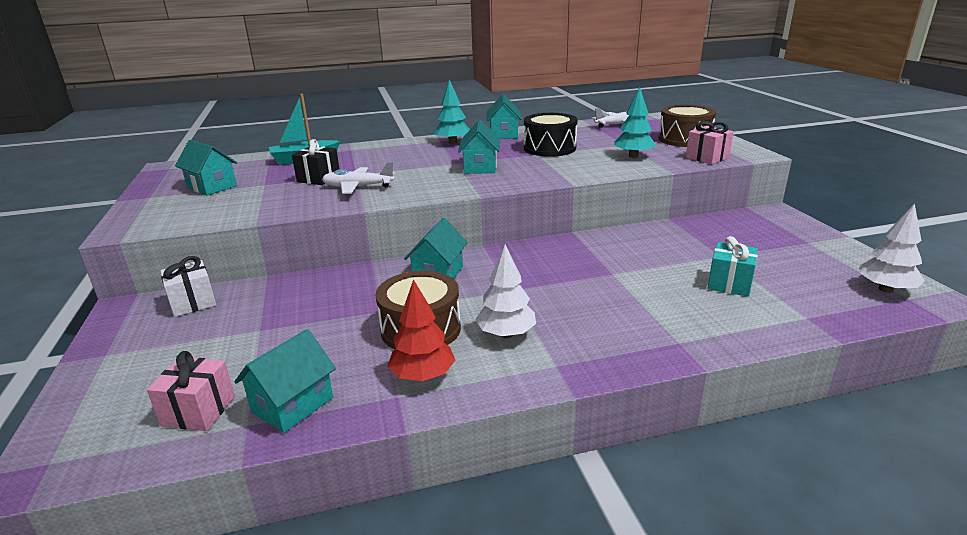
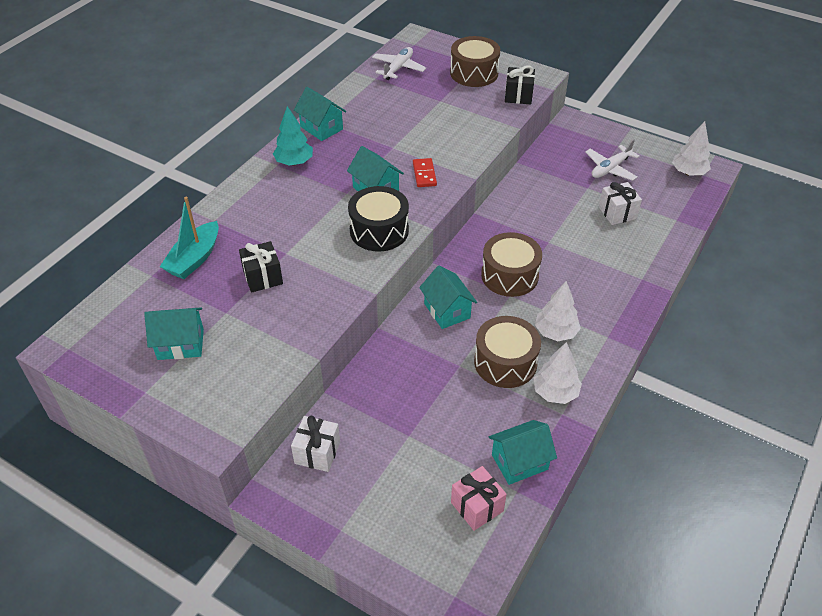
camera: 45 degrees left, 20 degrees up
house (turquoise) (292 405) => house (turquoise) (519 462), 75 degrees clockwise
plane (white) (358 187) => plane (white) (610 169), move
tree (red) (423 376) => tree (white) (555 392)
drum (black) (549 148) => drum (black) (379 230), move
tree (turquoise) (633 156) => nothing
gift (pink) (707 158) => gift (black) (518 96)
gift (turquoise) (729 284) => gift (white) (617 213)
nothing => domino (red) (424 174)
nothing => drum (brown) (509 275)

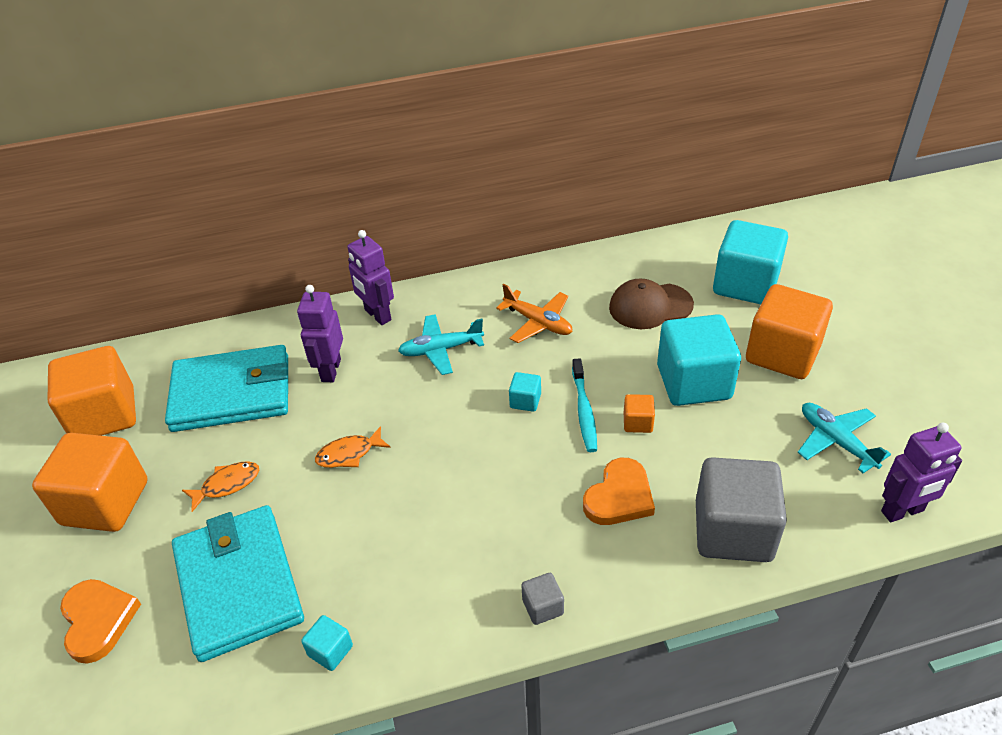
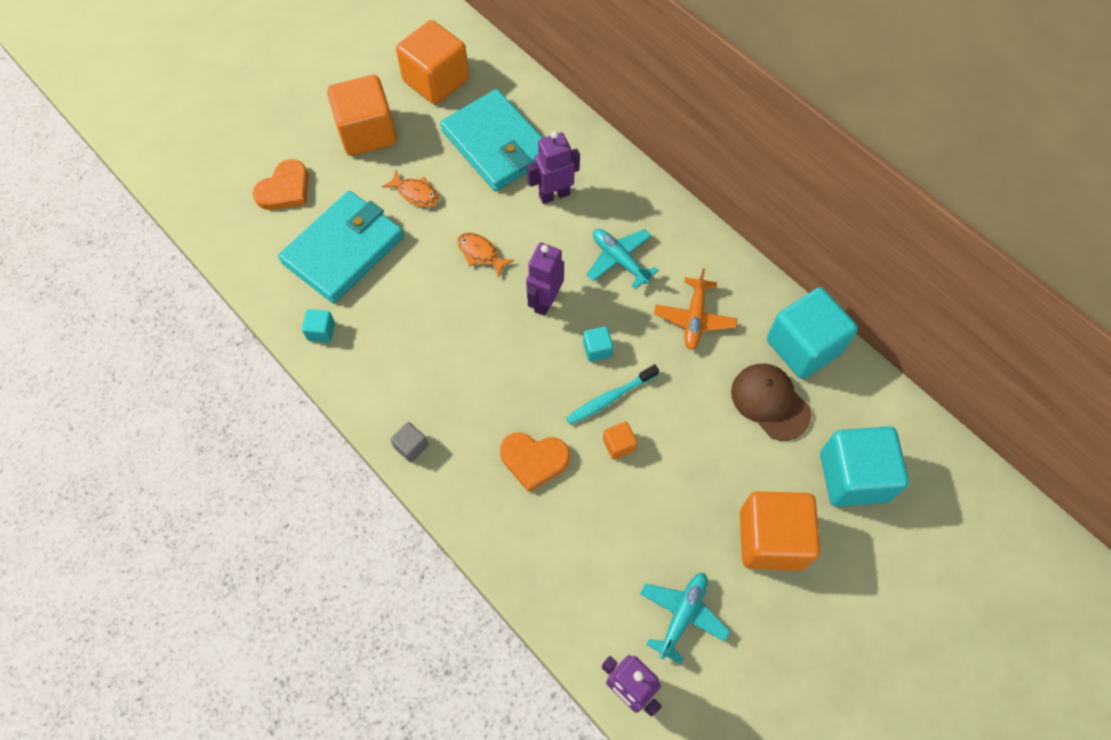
camera: 60 degrees right, 20 degrees up
robot (purple) (377 315) => robot (purple) (545 301), move
cube (turquoise) (693 382) => cube (turquoise) (803 346), move
cube (grey) (733 531) => nothing

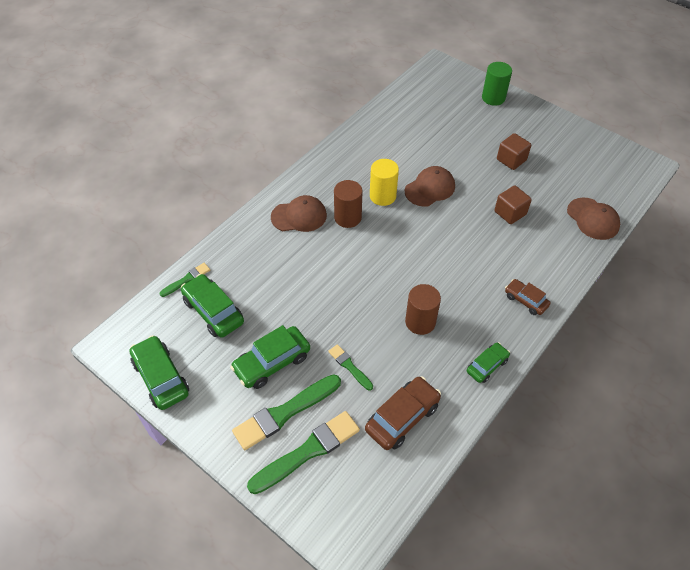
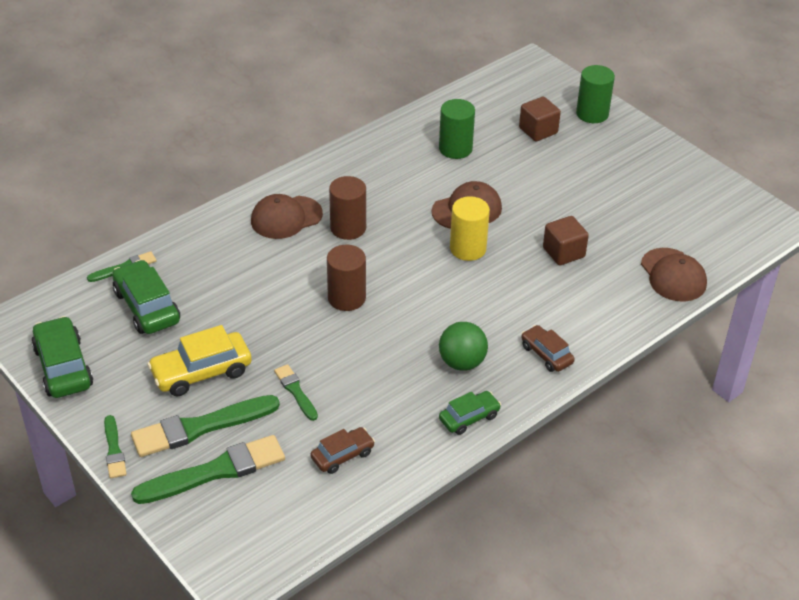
camera: 10 degrees right, 10 degrees down
car (green) (272 362) => car (yellow) (201 372)
cap (brown) (299 216) => cap (brown) (286 217), 150 degrees clockwise
car (brown) (402 417) => car (brown) (342 455), x0.61
cylinder (yellow) (382 196) => cylinder (yellow) (468 249), move
cylinder (brown) (420 322) => cylinder (brown) (346 298), move
cube (brown) (511 160) => cube (brown) (538 131), move
nothing => brush (green) (114 450)
nothing => cylinder (green) (455 149)
nothing => ball (green) (462 362)

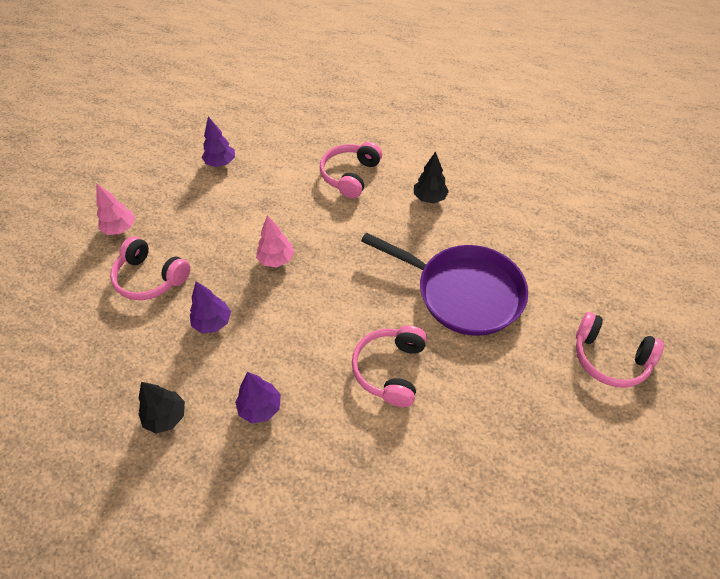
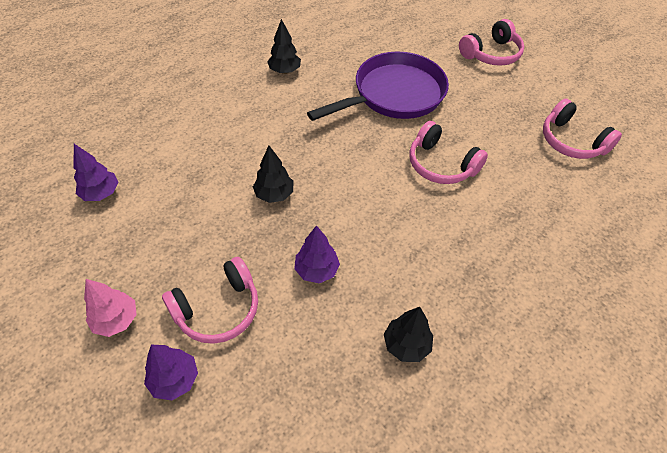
camera: 65 degrees left, 0 degrees up
tree (purple) (260 408) => tree (purple) (175 379), move
tree (pink) (276 259) => tree (black) (274 194)
headphones (pink) (350 176) => headphones (pink) (571 141), move

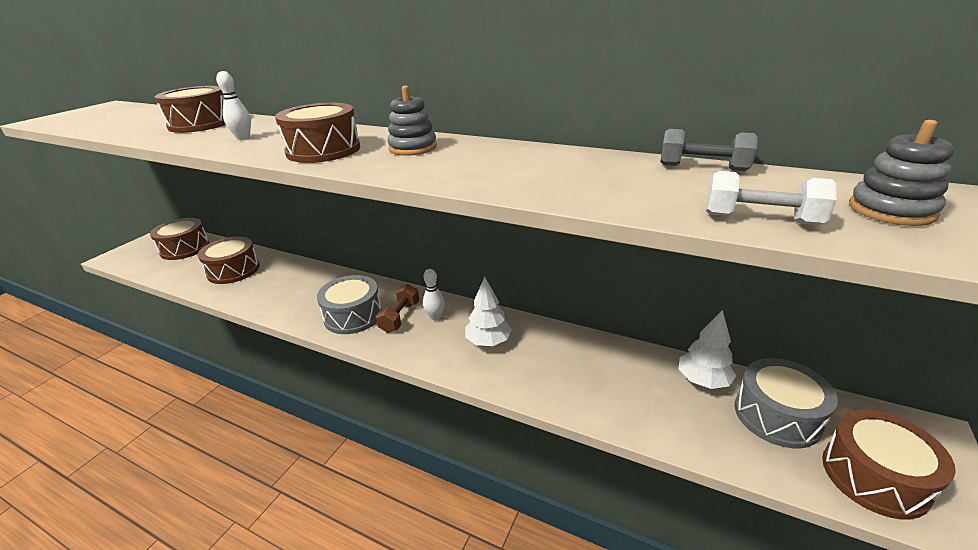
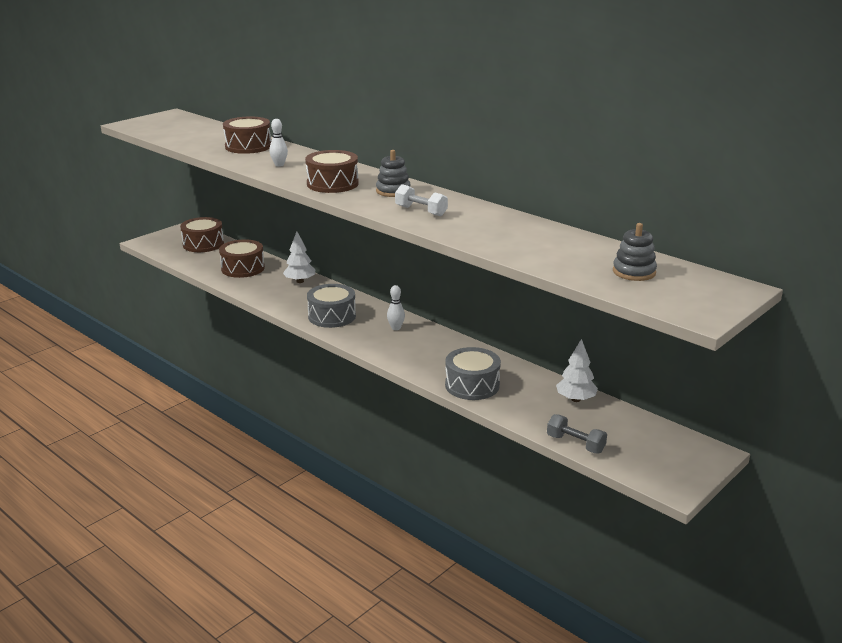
camera: 15 degrees right, 5 degrees down
dumbbell (brown) (400 317) => nothing
tree (white) (488 341) => tree (white) (300 281), move
dumbbell (grey) (703 167) => dumbbell (grey) (575 444), move
dumbbell (white) (760 219) => dumbbell (white) (421 211), move
drum (grey) (777 415) => drum (grey) (472 385), move
drum (brown) (874 476) => nothing

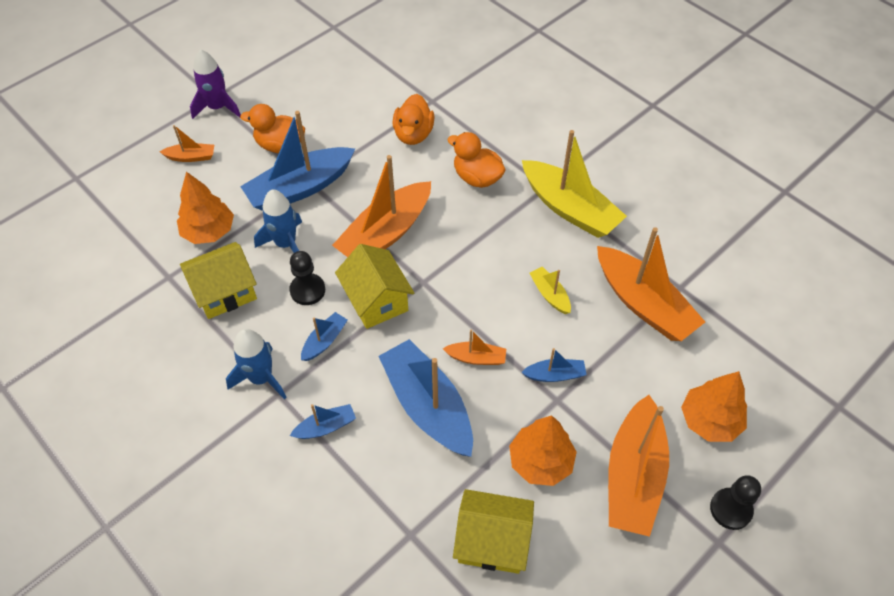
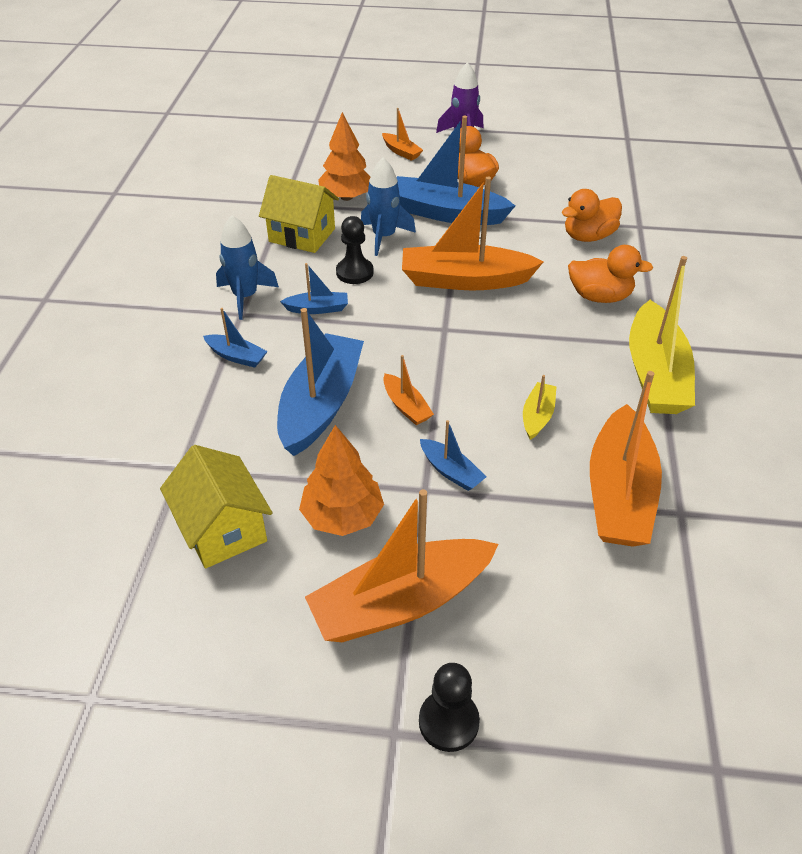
camera: 50 degrees right, 10 degrees down
house (yellow) (376 300) => nothing
duck (orange) (477 177) => duck (orange) (599 296), 105 degrees clockwise
tree (orange) (709 420) => nothing

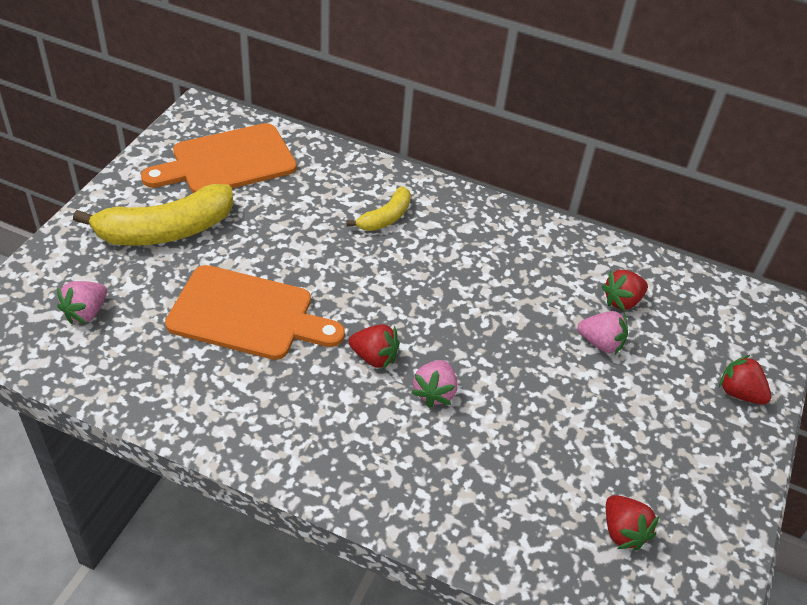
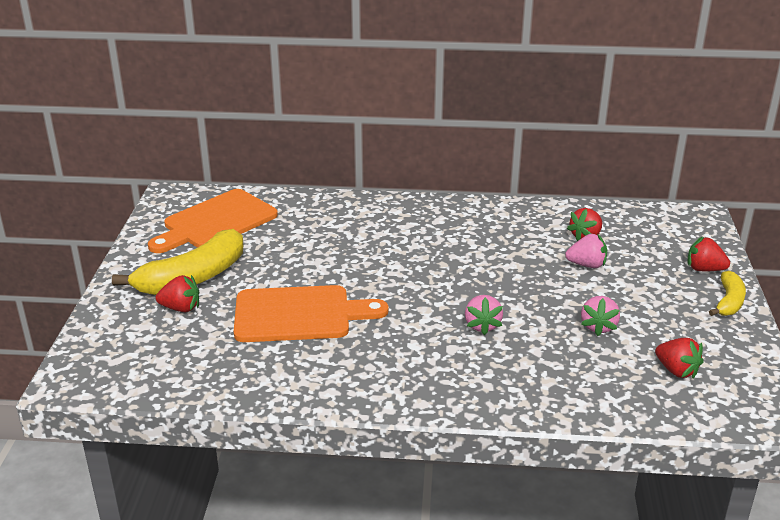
camera: 15 degrees left, 15 degrees down
strawberry (pink) (86 312) => strawberry (pink) (598 326), move
banana (yellow) (385 217) => banana (yellow) (728 302), move
strawberry (red) (374 357) => strawberry (red) (181 308), move

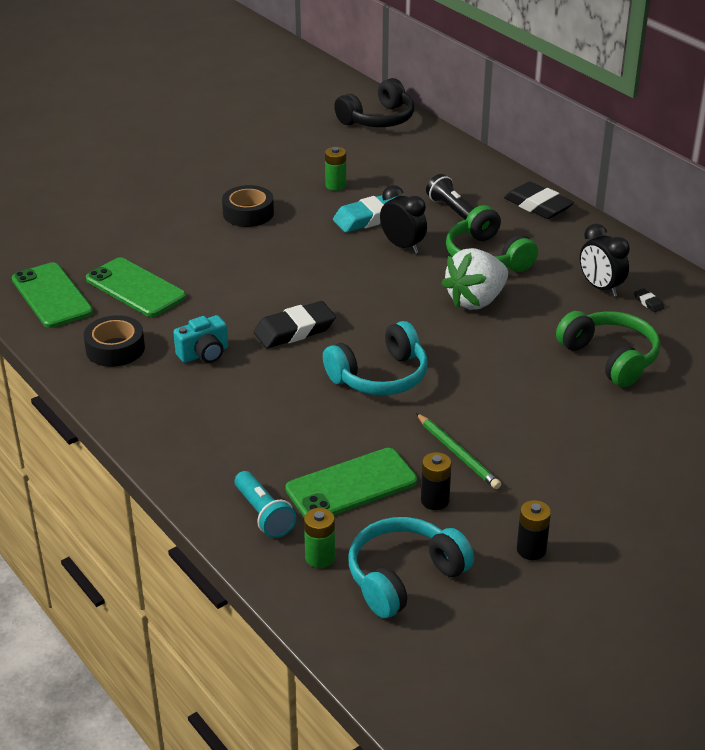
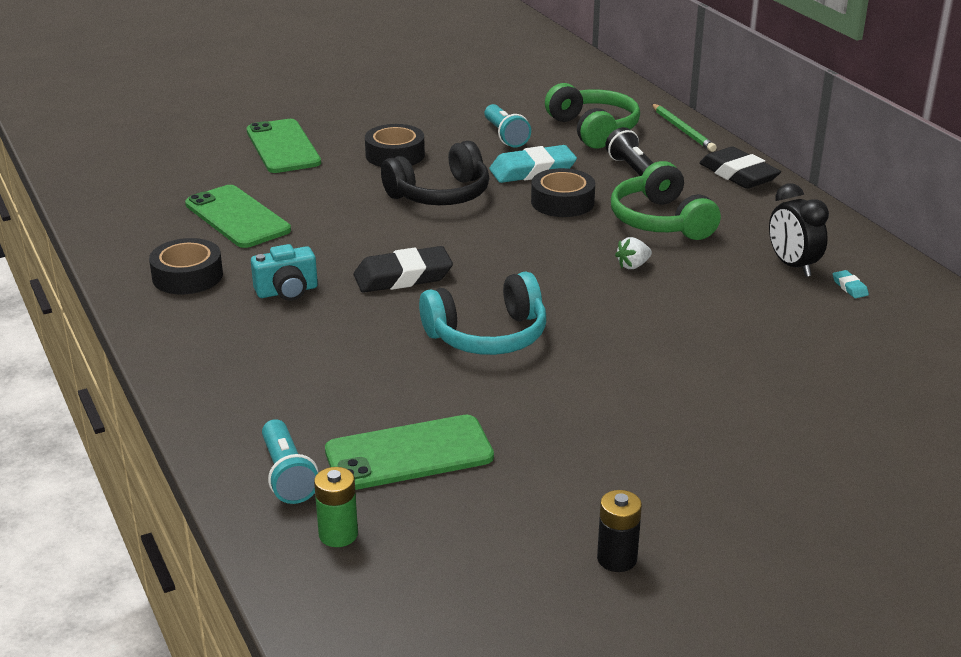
camera: 10 degrees right, 5 degrees down
phone (green) (52 296) => phone (green) (283 147), move
battery (green) (335 185) => flashlight (turquoise) (505 136)
headphones (black) (378 119) => headphones (black) (440 194), move
headphones (turquoise) (404 577) => nothing
clock (black) (402 246) => tape (black) (562 202)
pencil (green) (458 453) => pencil (green) (683 130), move
battery (black) (435 500) => nothing
strawberry (white) (476 301) => strawberry (white) (633 266), x0.43
headphones (green) (610 358) => headphones (green) (593 129), move
eraser (black) (648 302) => eraser (turquoise) (849 287)

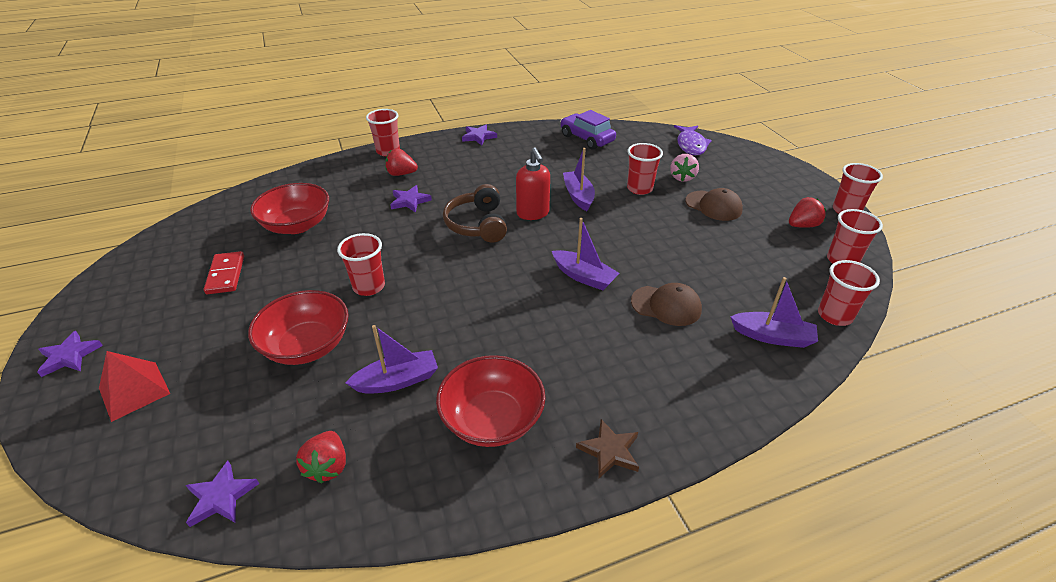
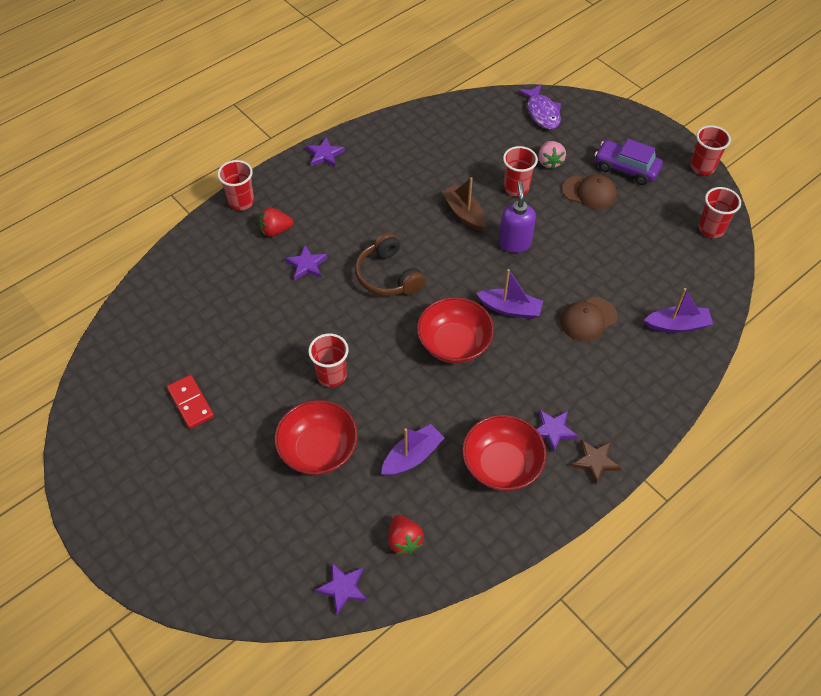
camera: 20 degrees left, 15 degrees up
star (purple) (69 356) => star (purple) (553 430), move
pyramid (red) (134 390) => nothing
bowl (red) (297 225) => bowl (red) (454 343), move
soap dispenser (red) (533 213) => nothing
car (purple) (587 138) => car (purple) (626 168), move
boat (purple) (578 196) => boat (brown) (464 213)
cap (brown) (666 305) => cap (brown) (588 319), 150 degrees clockwise
strawberry (red) (802 225) => nothing
cup (red) (834 315) => nothing
nothing => soap dispenser (purple) (514 243)

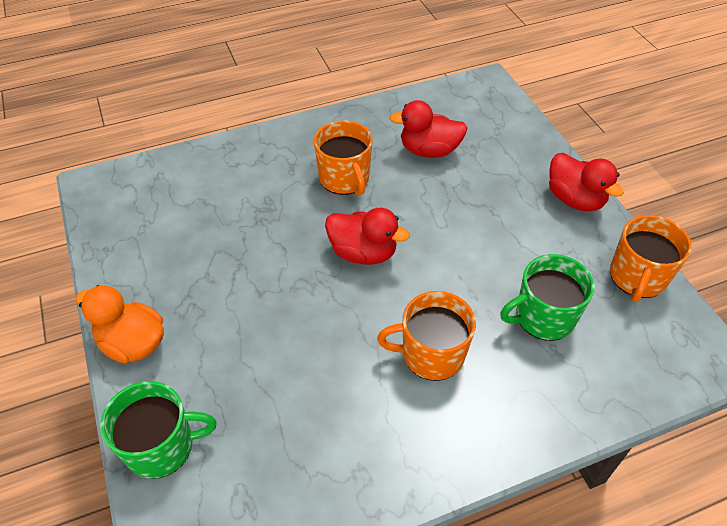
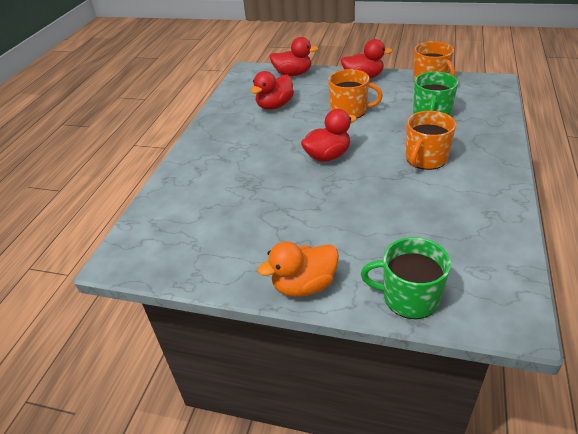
camera: 50 degrees left, 10 degrees down
mug (green) (161 446) => mug (green) (409 297), 105 degrees counterclockwise
mug (orange) (345 178) => mug (orange) (349 111), move
nothing => duck (red) (293 74)

